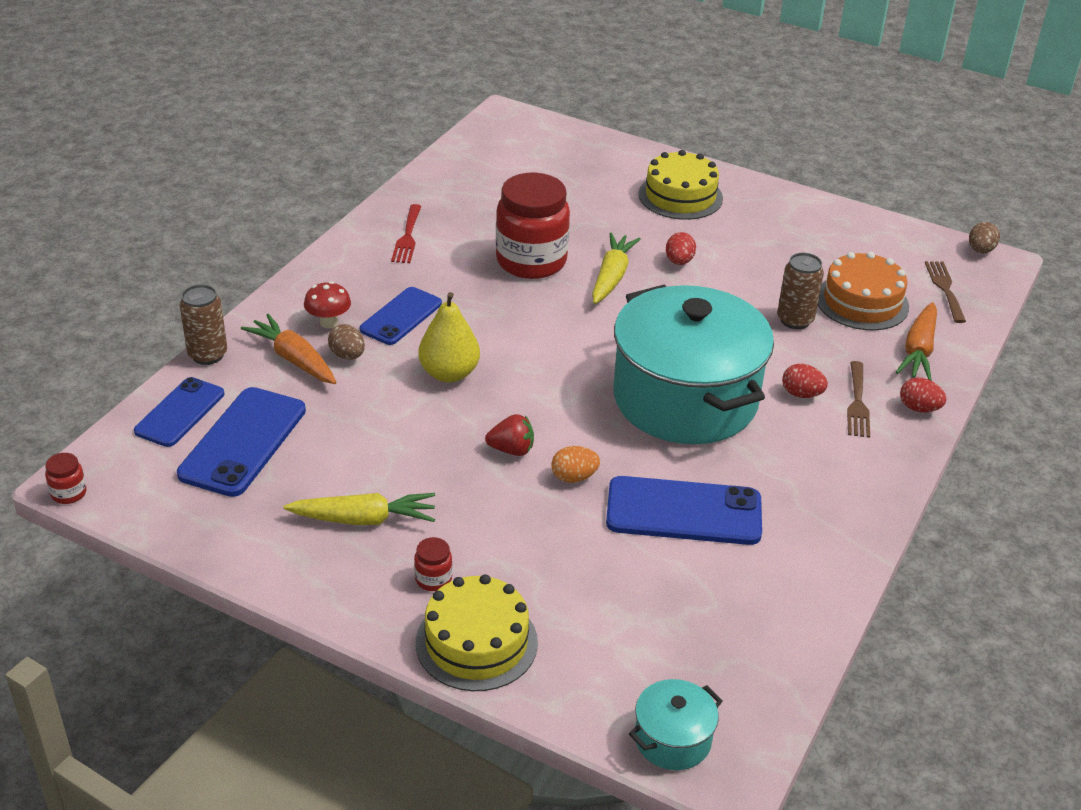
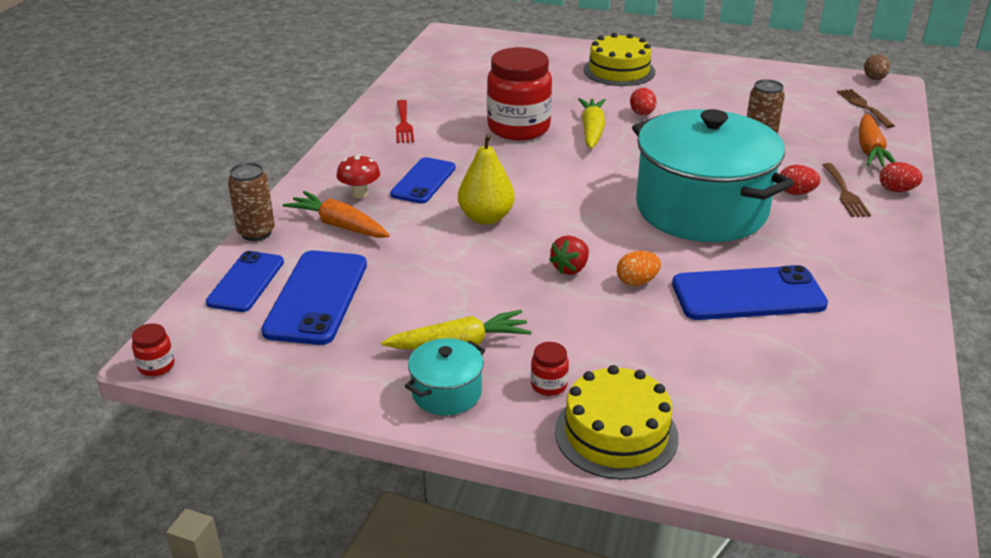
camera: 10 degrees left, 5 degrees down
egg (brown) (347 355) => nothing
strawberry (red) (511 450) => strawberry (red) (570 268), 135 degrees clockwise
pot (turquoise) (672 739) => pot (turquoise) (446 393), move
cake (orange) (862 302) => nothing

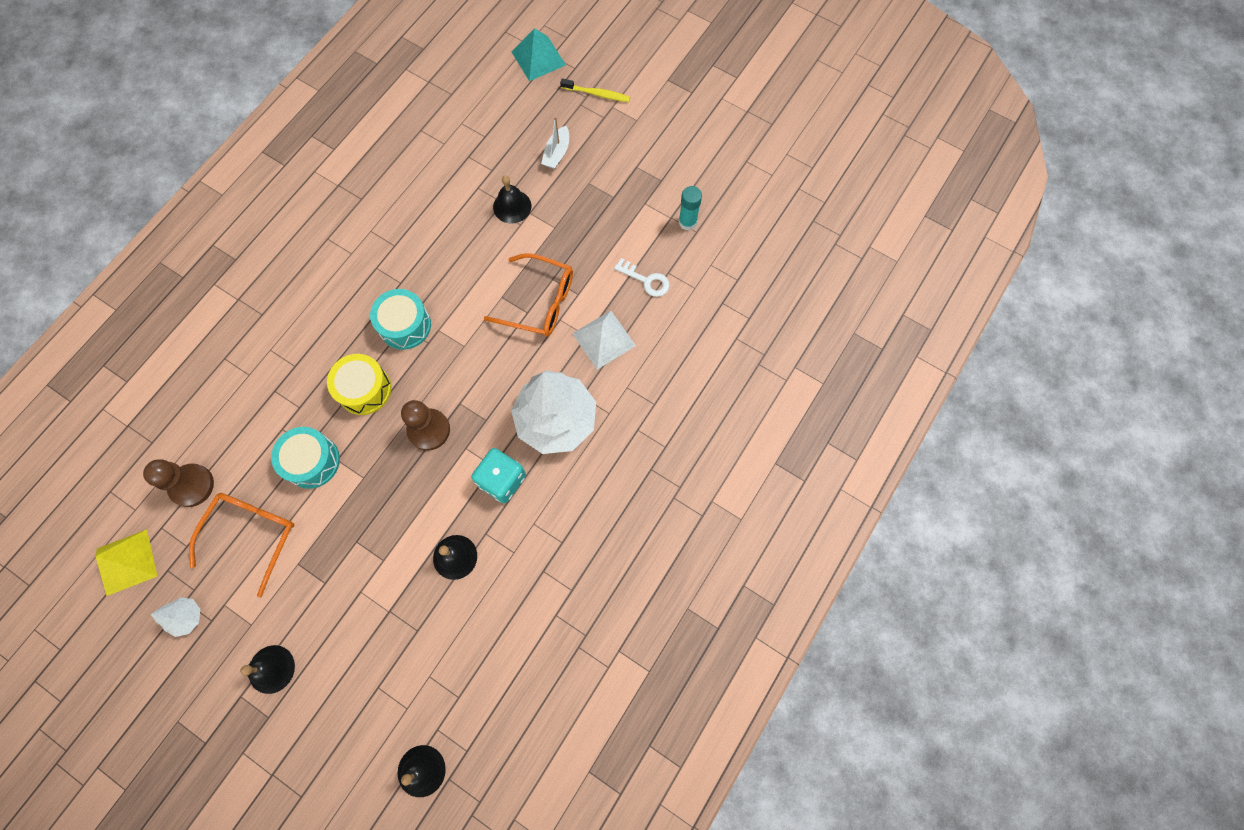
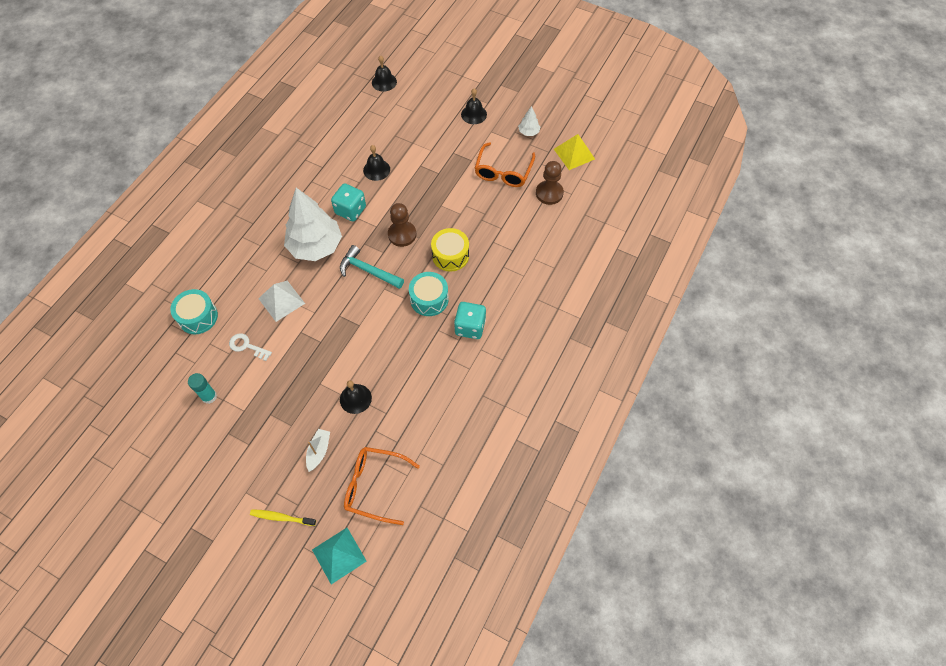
camera: 175 degrees right, 10 degrees down
drum (turquoise) (312 461) => drum (turquoise) (198 317), move
glasses (orange) (540 302) => glasses (orange) (373 486), move
nothing => hammer (turquoise) (368 271)
nothing => dice (turquoise) (470 327)

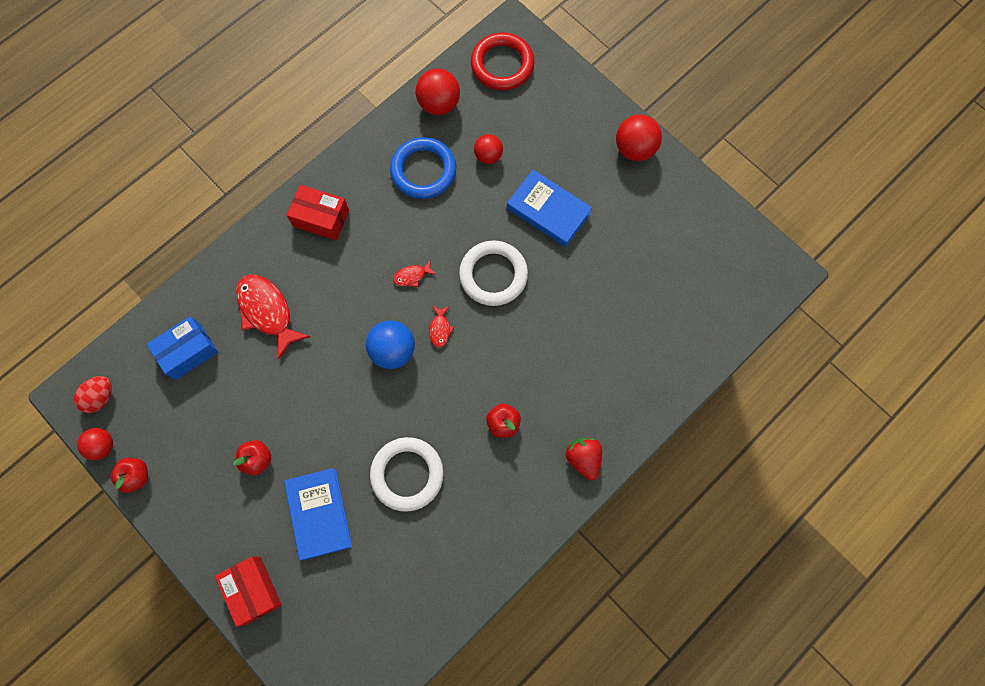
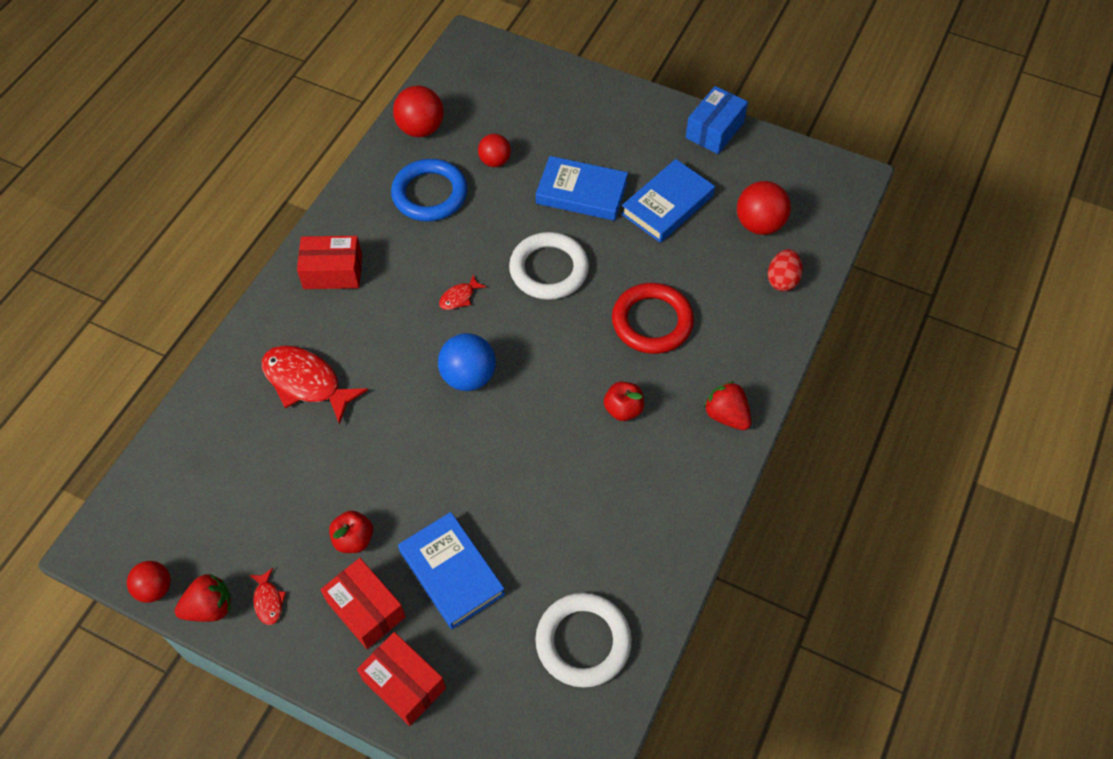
camera: 20 degrees left, 15 degrees down
egg (red) (100 397) => egg (red) (782 280), move
apple (red) (136 476) => strawberry (red) (210 607)
box (blue) (188 352) => box (blue) (714 130), move
ring (white) (407 474) => ring (white) (583 642), move
fish (red) (440 329) => fish (red) (268 601), move
ring (red) (502 64) => ring (red) (652 322), move
ball (red) (634 149) => ball (red) (759 224), move
nothing => box (red) (366 609)
nothing => book (blue) (667 205)

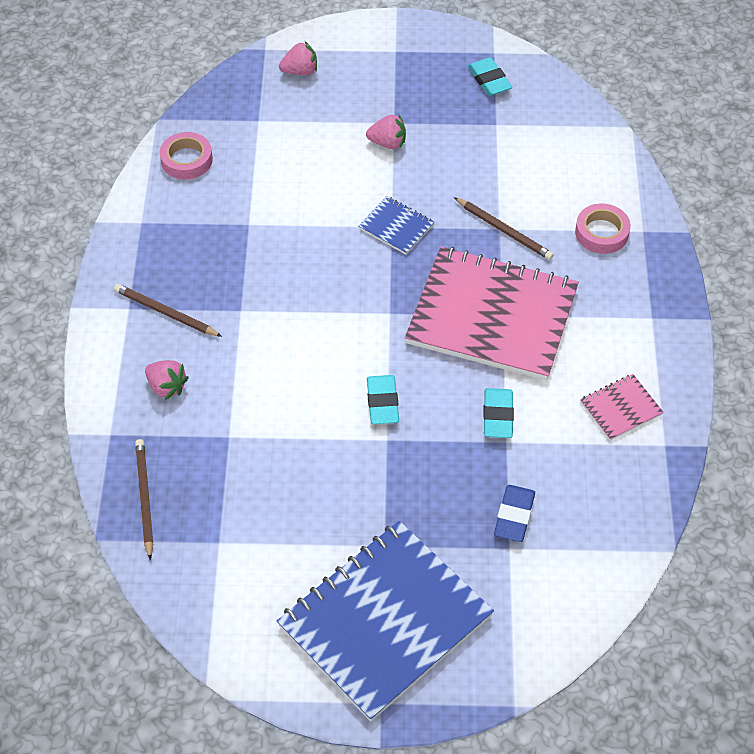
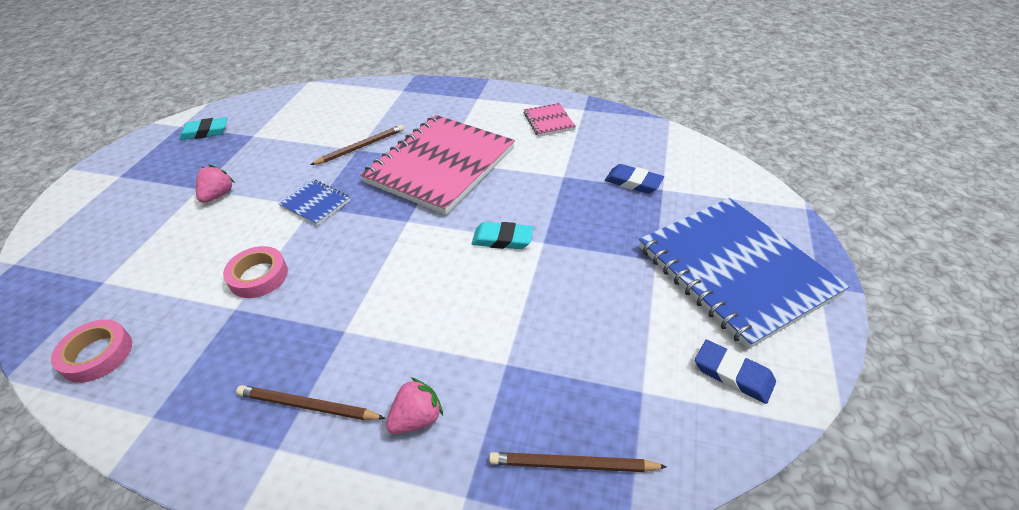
camera: 75 degrees left, 10 degrees down
pencil (brown) (165 313) => pencil (brown) (308 406), 60 degrees clockwise
strawberry (pink) (300 71) => nothing
notebook (blue) (396 227) => notebook (blue) (315 203), 75 degrees clockwise
eraser (turquoise) (498 416) => nothing
tape (pink) (601 233) => tape (pink) (258 276), move
nothing => eraser (blue) (733 374)

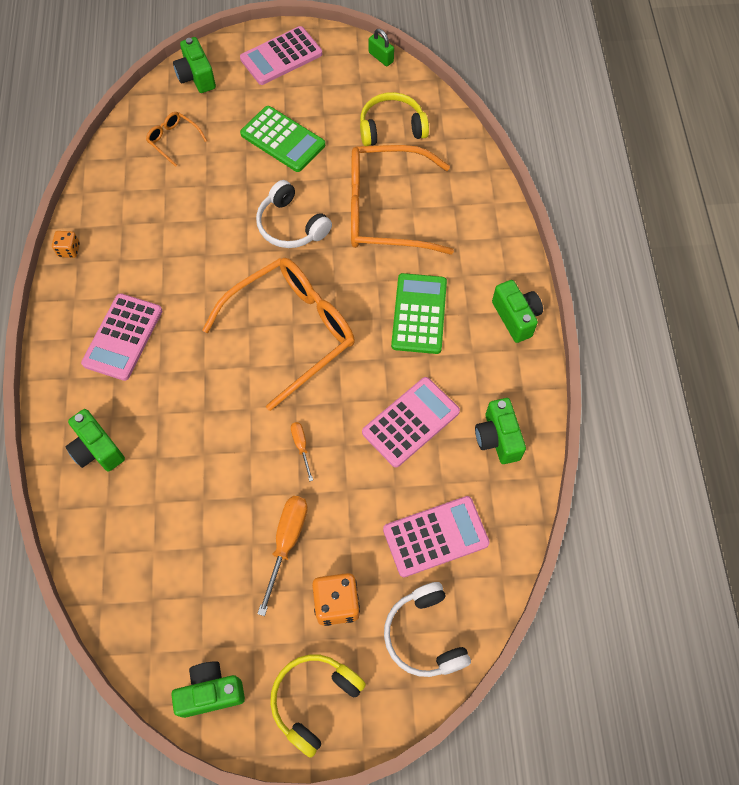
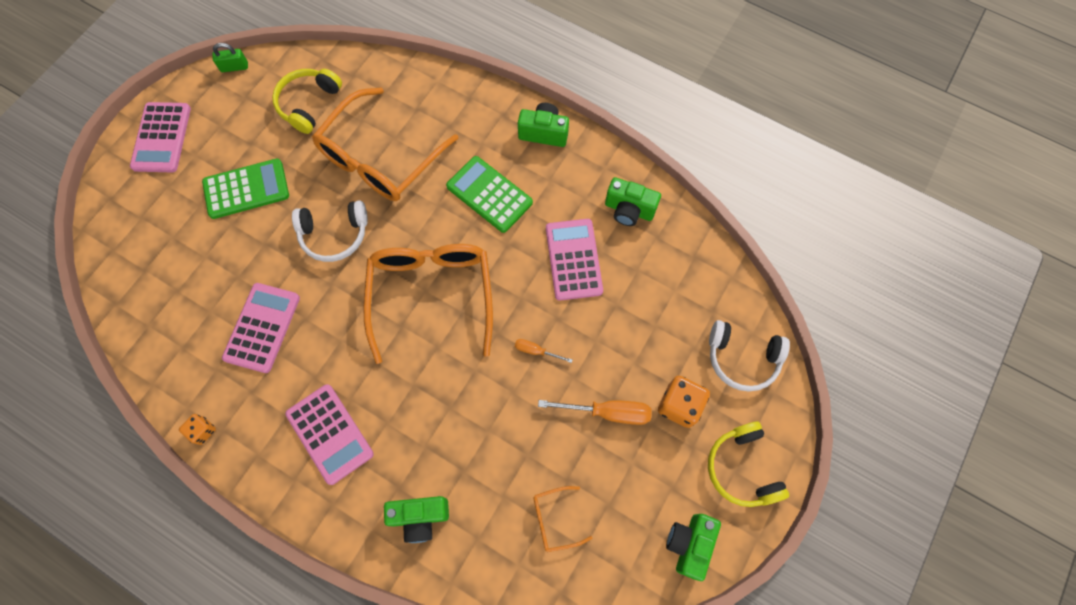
camera: 55 degrees left, 5 degrees up
glasses (orange) (173 140) => glasses (orange) (555 519), move
camera (green) (196 77) => nothing
screwdriver (orange) (286 543) => screwdriver (orange) (607 412), 135 degrees clockwise
calculator (pink) (435 536) => calculator (pink) (262 327), move

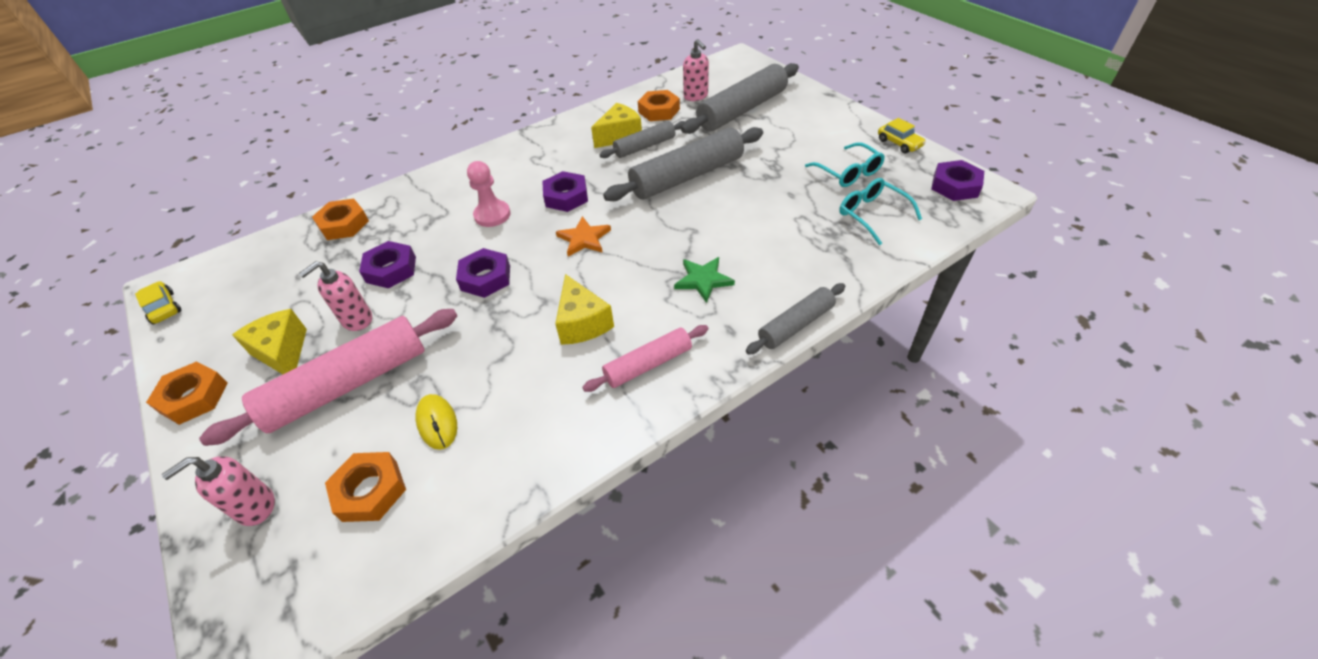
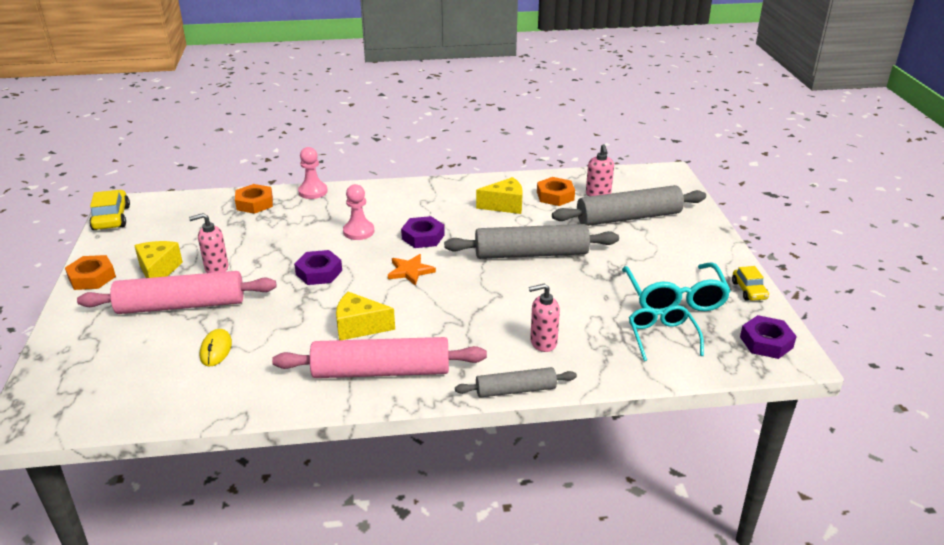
camera: 25 degrees right, 15 degrees down
car (yellow) (163 308) => car (yellow) (111 218), x1.54
soap dispenser (pink) (255 507) => soap dispenser (pink) (543 342), move
nut (orange) (370 491) => nothing
nut (purple) (391 269) => nothing
cheese (yellow) (582 323) => cheese (yellow) (359 327), 90 degrees clockwise
rolling pin (pink) (648 364) => rolling pin (pink) (381 371), x1.76
rolling pin (grey) (645 146) => nothing
star (green) (703 280) => nothing
glasses (turquoise) (848 172) => glasses (turquoise) (675 298), x1.53
nothing => pawn (pink) (313 192)

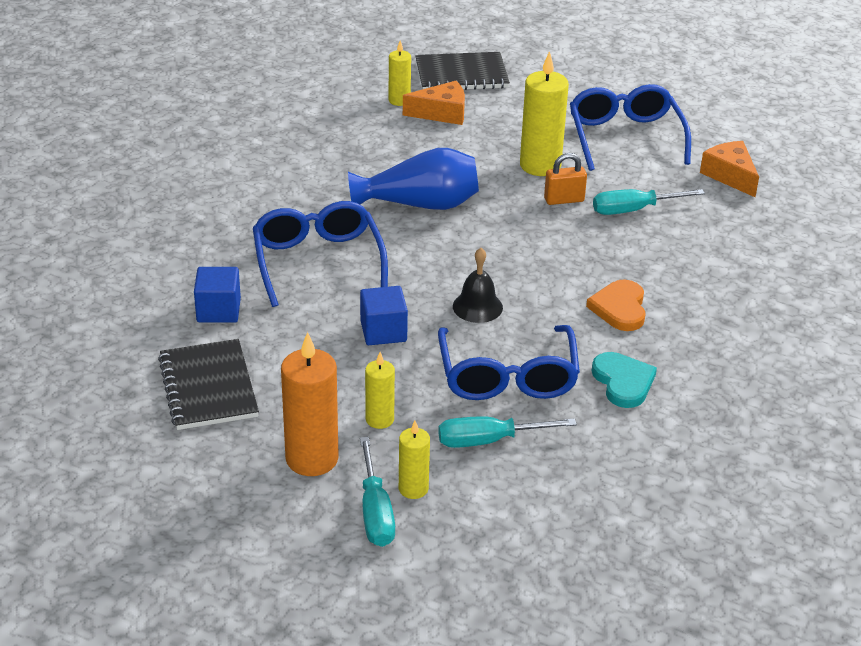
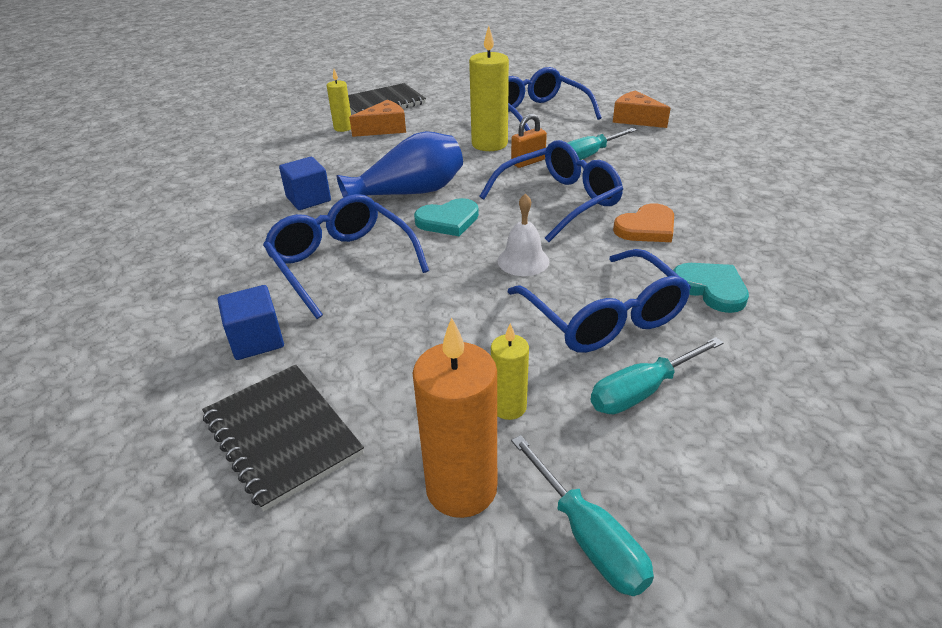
camera: 20 degrees left, 0 degrees up
cube (blue) (383 331) => cube (blue) (308 199), move
candle (yellow) (413 489) => nothing
bell (black) (477 307) => bell (white) (523 261)
heart (orange) (619 308) => heart (orange) (646 228), 105 degrees counterclockwise
nothing => heart (turquoise) (448 220)
nothing => glasses (blue) (558 201)

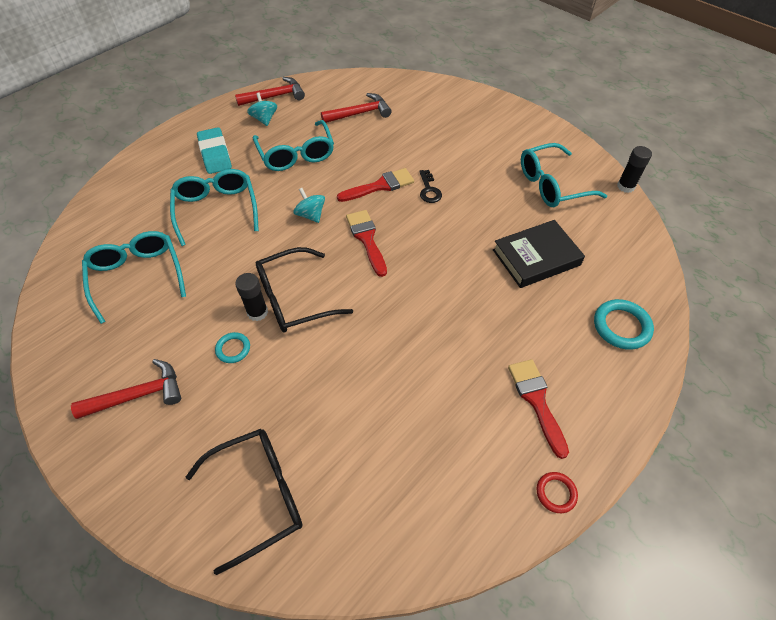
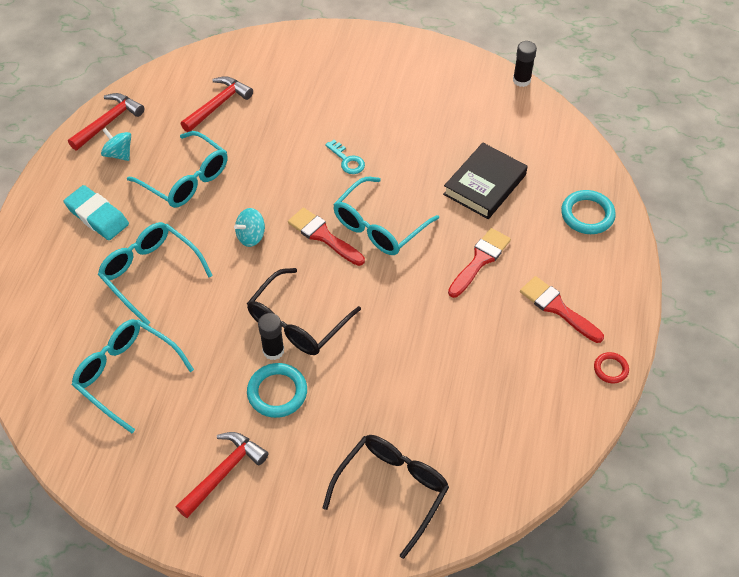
camera: 30 degrees left, 0 degrees up
ring (turquoise) (233 349) => ring (turquoise) (277 392), x1.70
spinning top (turquoise) (311 215) => spinning top (turquoise) (251 236), 60 degrees counterclockwise
brush (red) (380 186) => brush (red) (480 260), move
key (black) (429 190) => key (turquoise) (347 160)
glasses (turquoise) (552 185) => glasses (turquoise) (379 226), move

